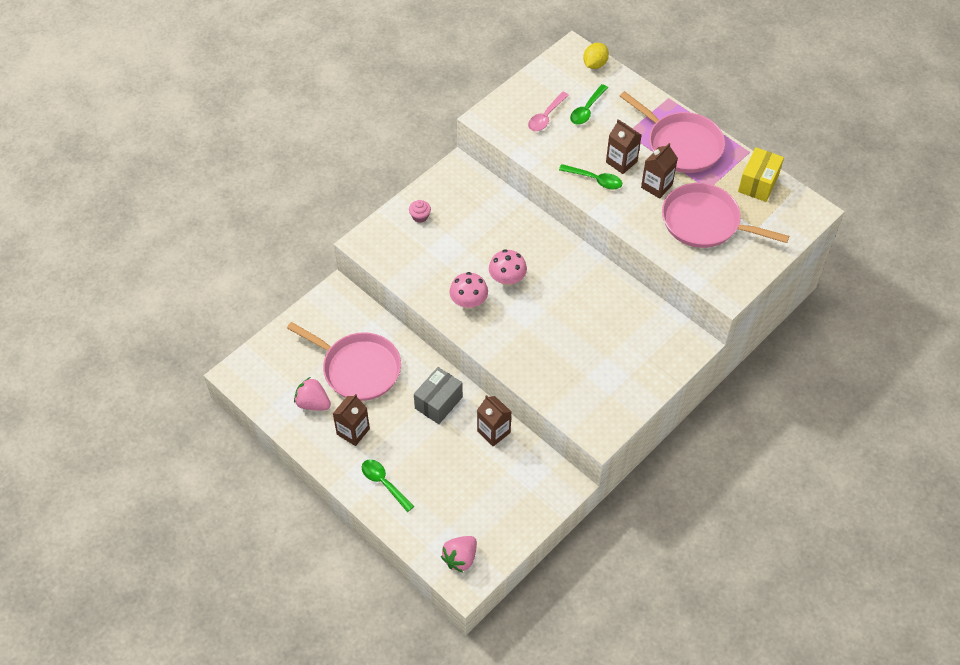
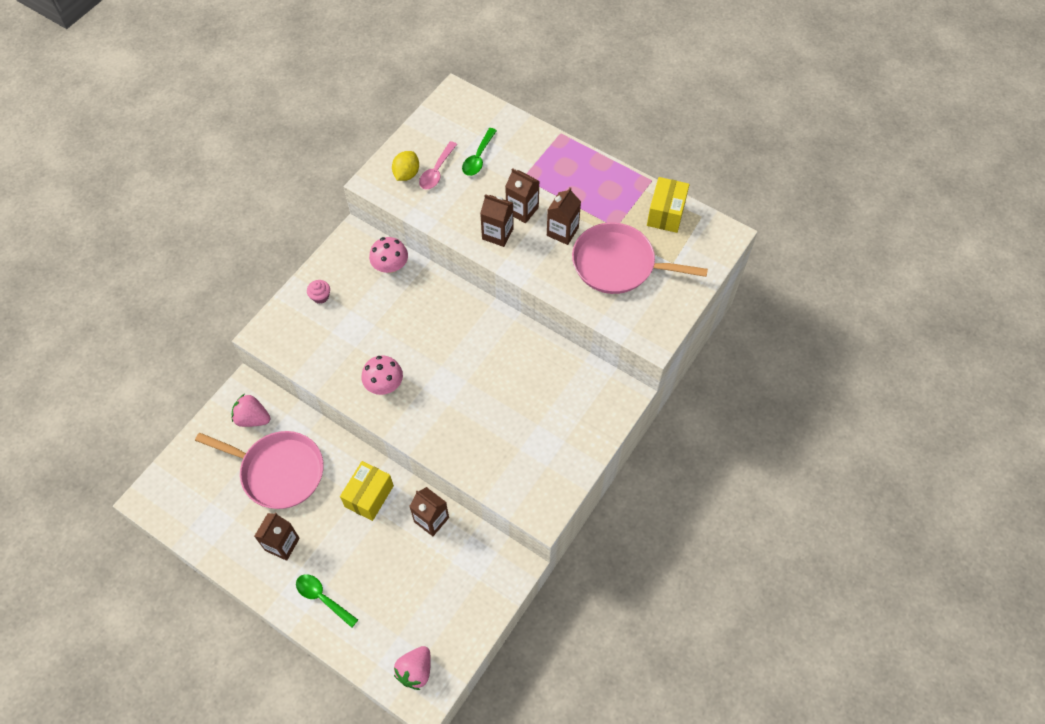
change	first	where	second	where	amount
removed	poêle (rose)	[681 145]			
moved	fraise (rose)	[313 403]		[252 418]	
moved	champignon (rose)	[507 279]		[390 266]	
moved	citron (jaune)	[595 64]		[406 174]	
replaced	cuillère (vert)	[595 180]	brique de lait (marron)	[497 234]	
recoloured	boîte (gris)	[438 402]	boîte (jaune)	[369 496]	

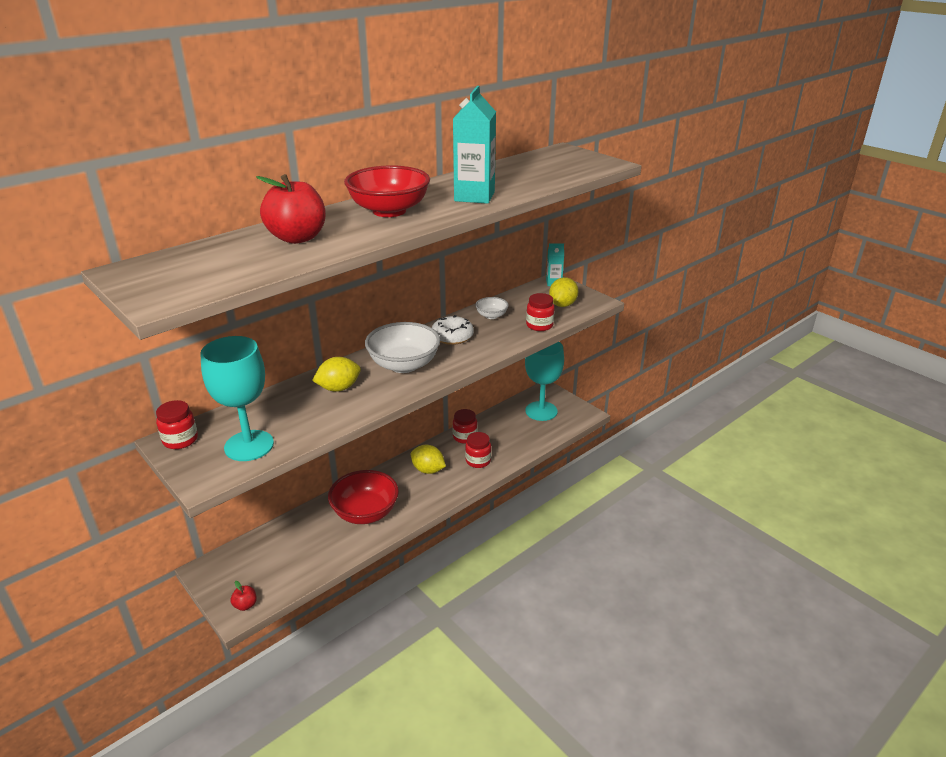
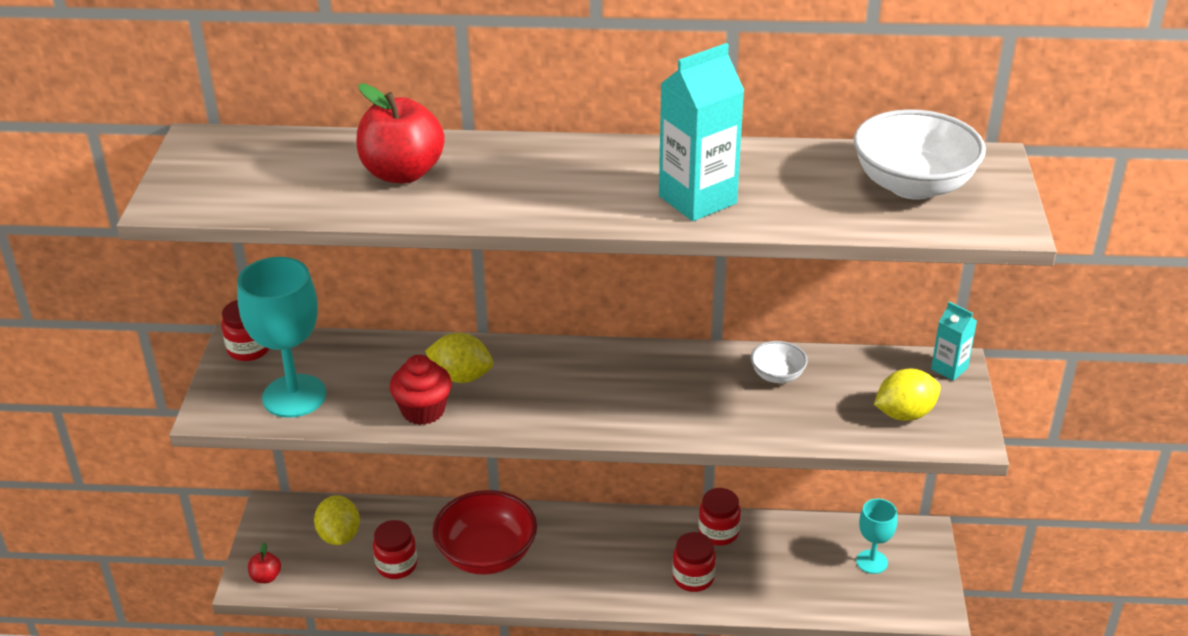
change	first	where	second	where	amount
removed	bol (rouge)	[389 211]			
removed	beignet (blanc)	[452 336]			
added			muffin (rouge)	[423 410]	
moved	bol (blanc)	[404 365]		[913 185]	
moved	citron (jaune)	[428 470]		[339 536]	
moved	bocal (rouge)	[539 325]		[396 565]	
resized	verre à pied (turquoise)	[541 411]		[872 562]	x0.54

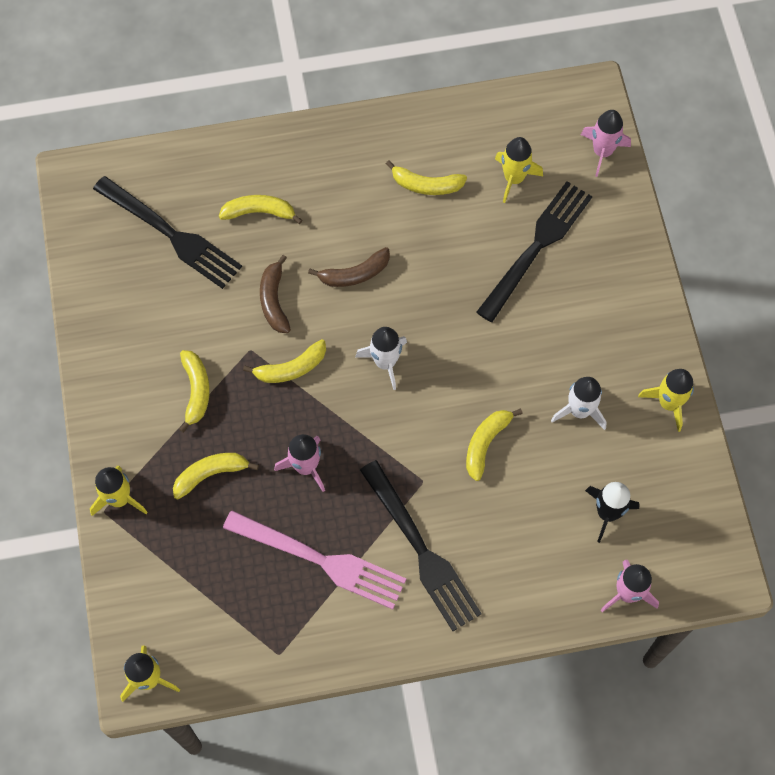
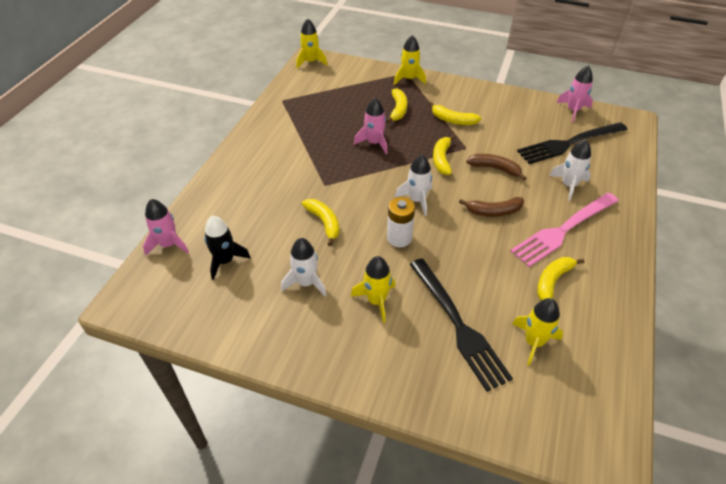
change	first	where	second	where	amount
removed	fourchette (noir)	[421 550]			
added			pile (blanc)	[399 238]	
moved	fourchette (rose)	[320 560]		[563 230]	
moved	fusée (rose)	[602 152]		[573 110]	
moved	fusée (jaune)	[668 403]		[376 300]	
replaced	banane (jaune)	[259 212]	fusée (blanc)	[568 185]	
turned	banane (marron)	[354 274]		[493 211]	105 degrees counterclockwise

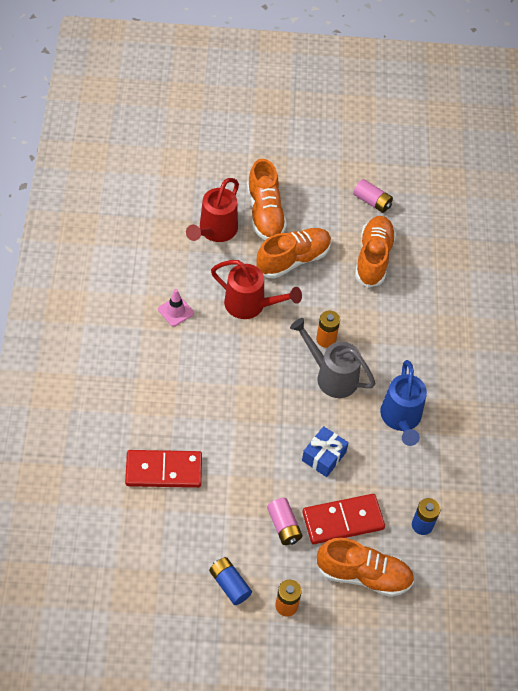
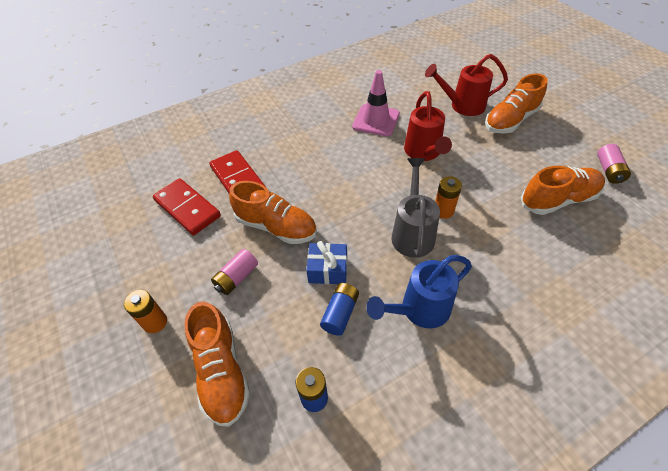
change	first	where	second	where	amount
moved	pile (bleu)	[229 584]		[340 313]	
moved	chaussure (orange)	[293 260]		[276 227]	
moved	domino (rouge)	[343 521]		[187 208]	
resized	cône de chantier (rose)	[175 311]		[376 120]	x1.71

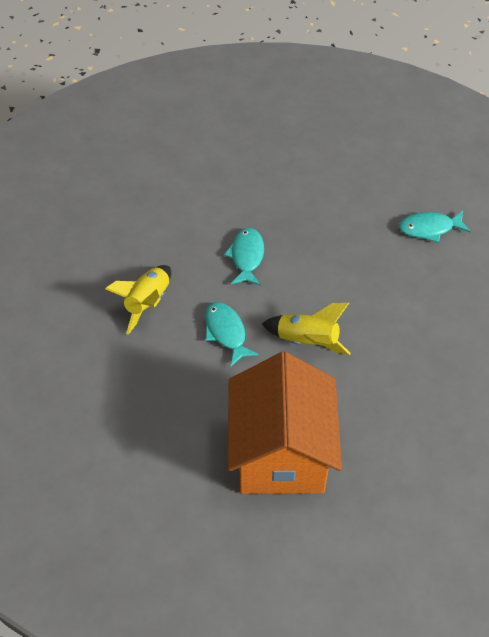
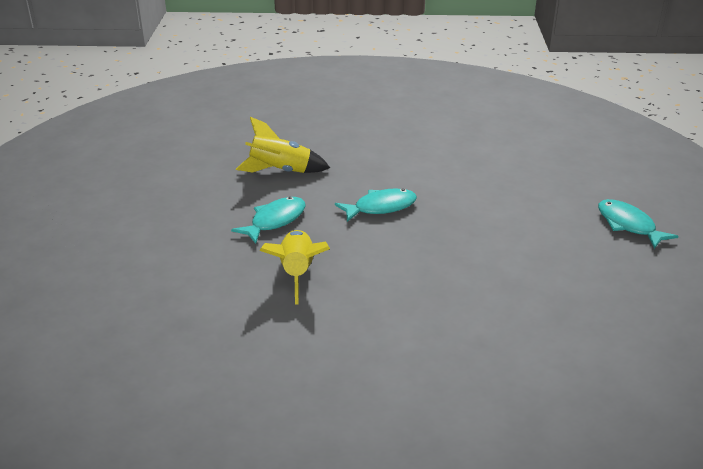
change	first	where	second	where	amount
removed	maison (orange)	[281 454]			
moved	poisson (turquoise)	[429 228]		[628 225]	

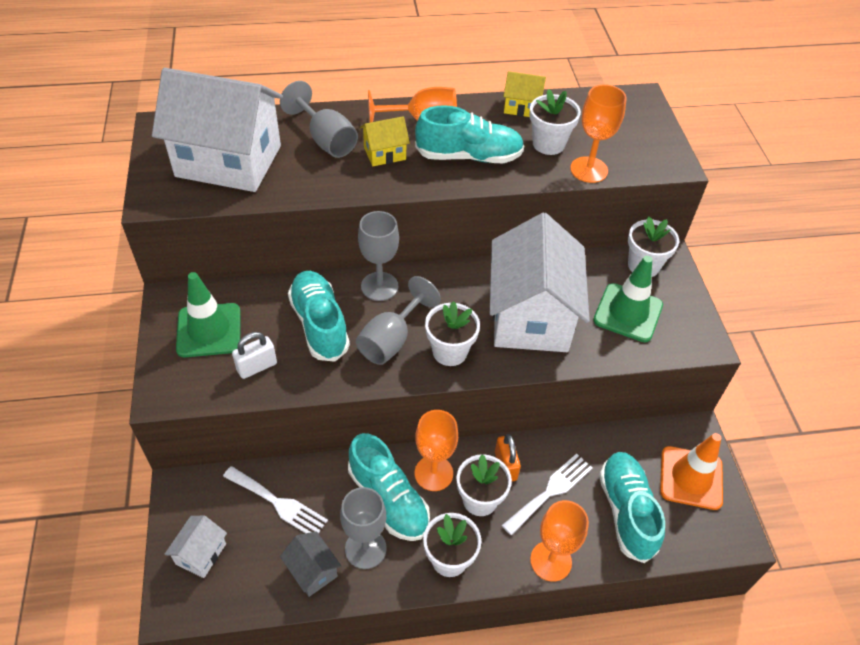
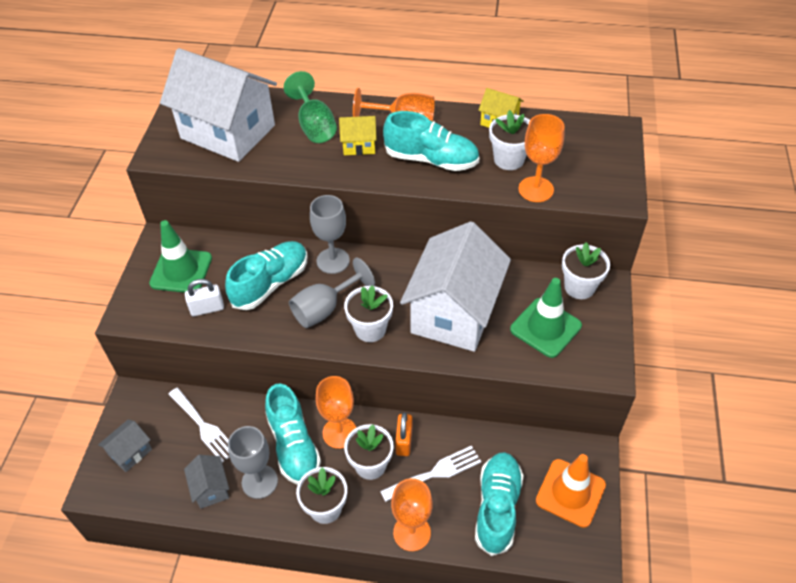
change	first	where	second	where	amount
recoloured	maison (blanc)	[201 554]	maison (gris)	[130 452]	
recoloured	verre à pied (gris)	[326 140]	verre à pied (vert)	[314 126]	
turned	chaussure (turquoise)	[319 324]		[270 283]	45 degrees clockwise

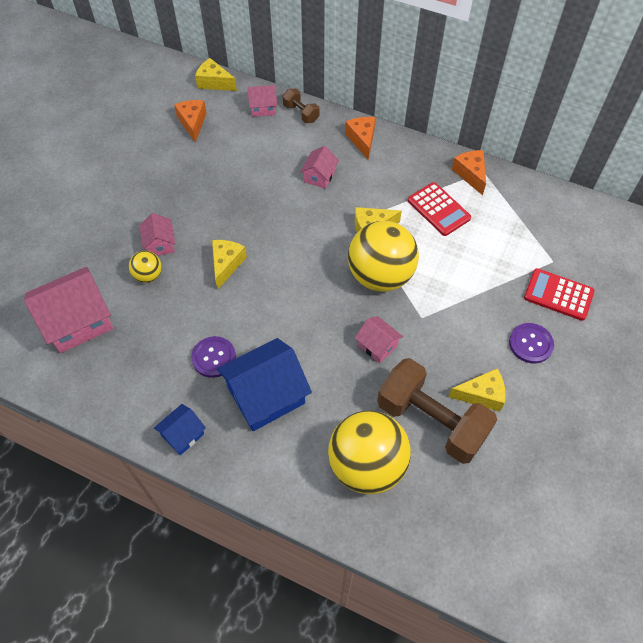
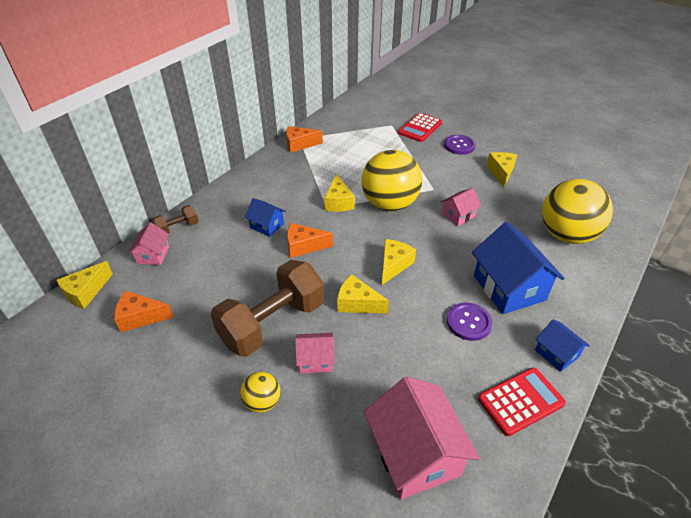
change	first	where	second	where	amount
added			fromage (jaune)	[394 265]	
moved	balle (jaune)	[148 275]		[262 402]	
moved	fromage (orange)	[362 140]		[304 246]	
moved	haltère (marron)	[431 421]		[272 323]	
moved	calculatrice (rouge)	[439 209]		[520 401]	
recoloured	maison (rose)	[319 176]	maison (bleu)	[267 225]	

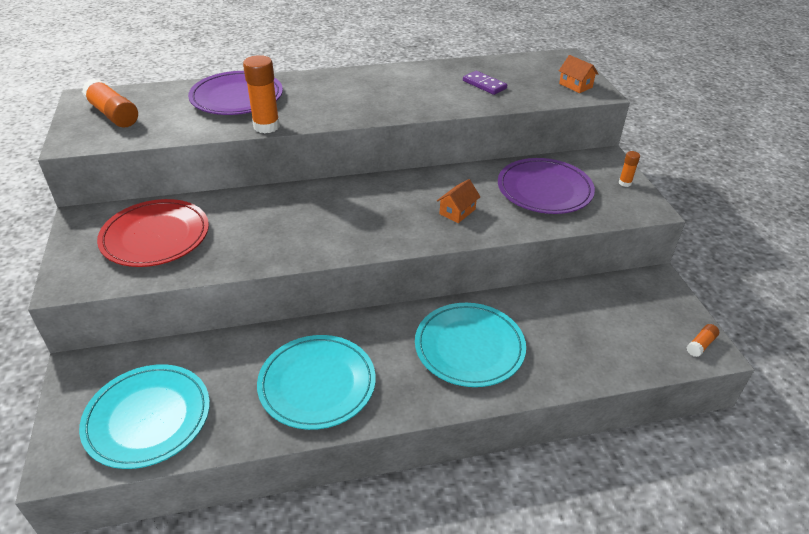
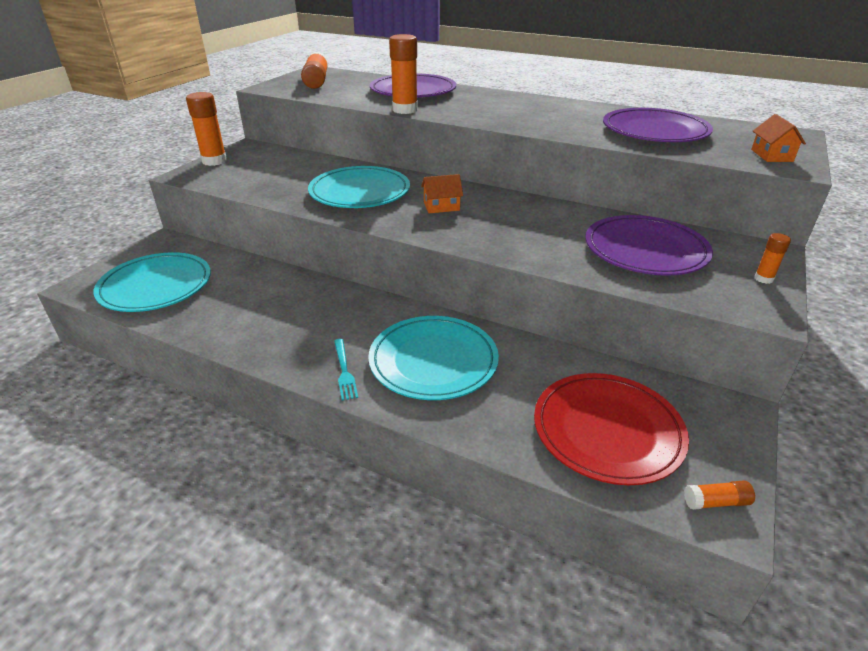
change	first	where	second	where	amount
added			bâton de colle (orange)	[214 161]	
added			fourchette (turquoise)	[344 371]	
moved	assiette (rouge)	[155 237]		[607 431]	
moved	assiette (turquoise)	[317 384]		[360 192]	
moved	maison (orange)	[457 211]		[441 206]	
replaced	domino (violet)	[484 85]	assiette (violet)	[655 131]	

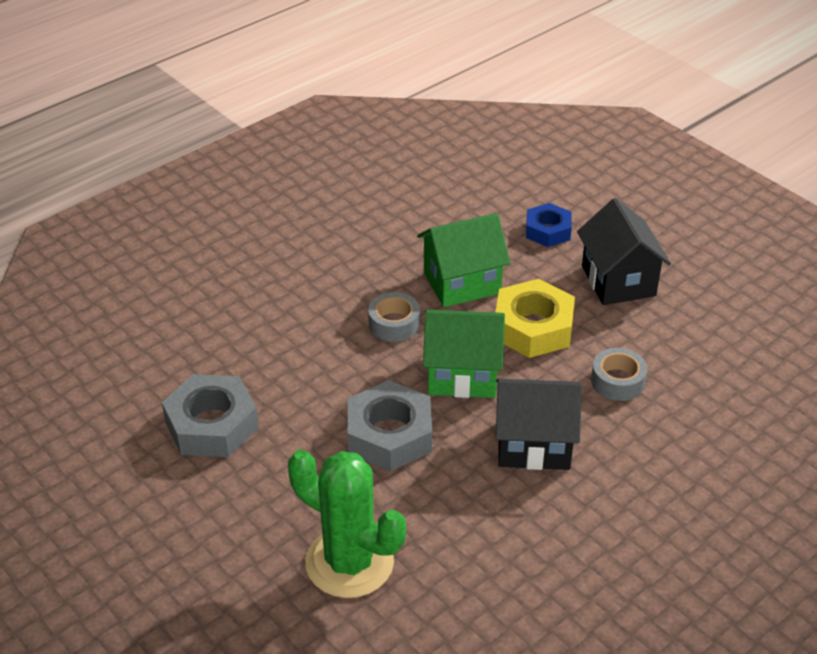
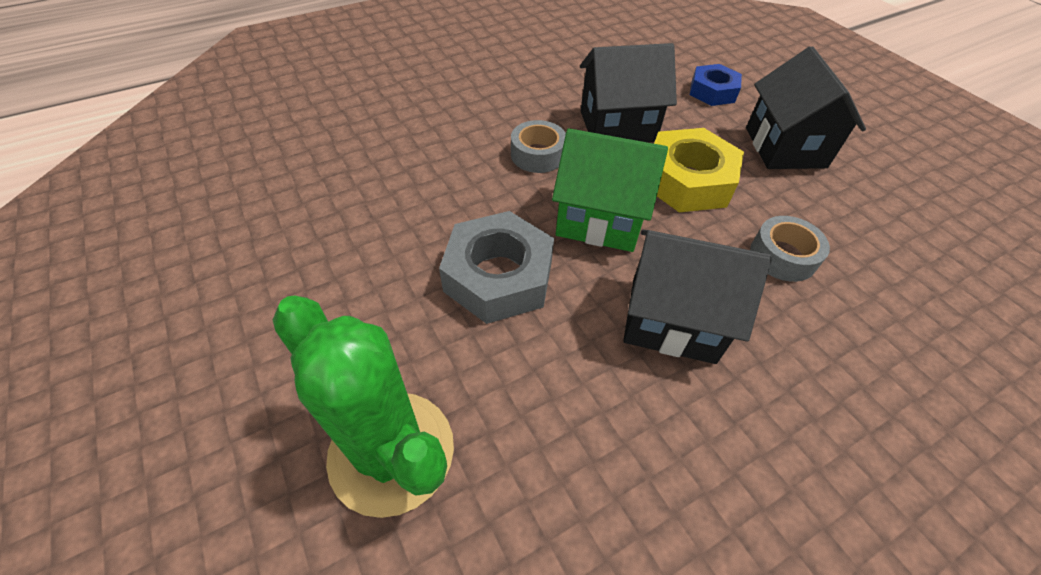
change	first	where	second	where	amount
removed	écrou (gris)	[212 425]			
recoloured	maison (vert)	[462 283]	maison (noir)	[617 126]	

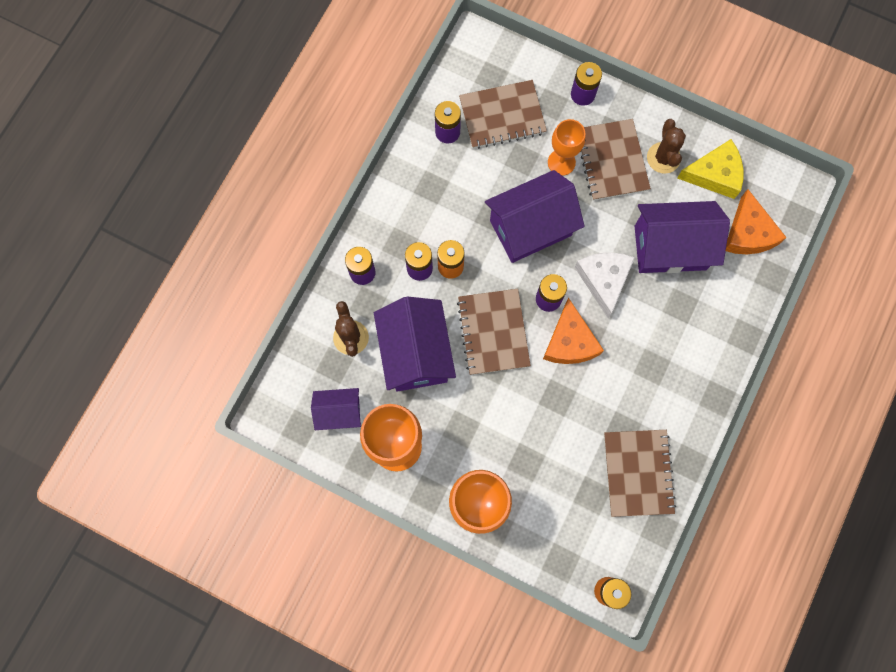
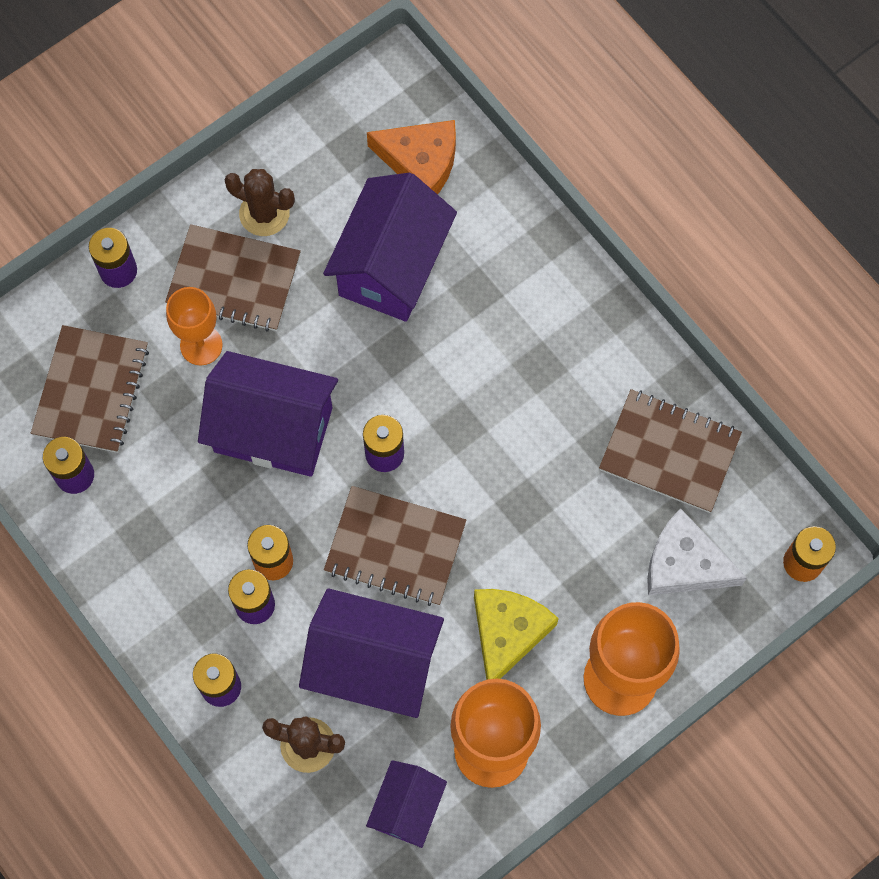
change	first	where	second	where	amount
removed	fromage (orange)	[570 341]			
moved	fromage (blanc)	[603 280]		[684 564]	
moved	fromage (jaune)	[714 174]		[507 633]	
turned	maison (violet)	[530 228]		[273 429]	75 degrees counterclockwise

